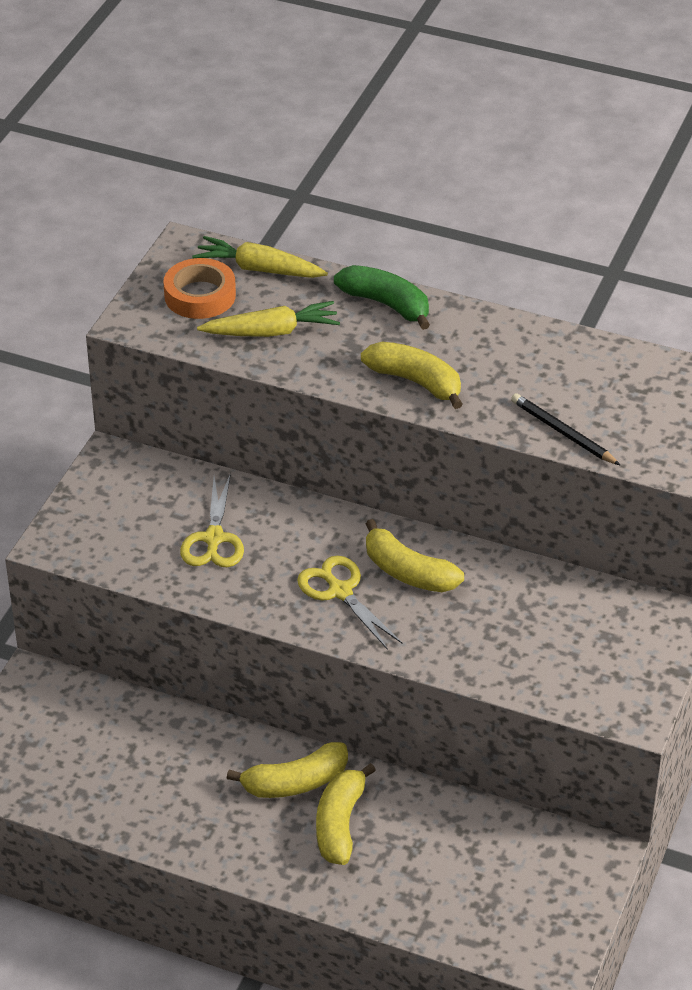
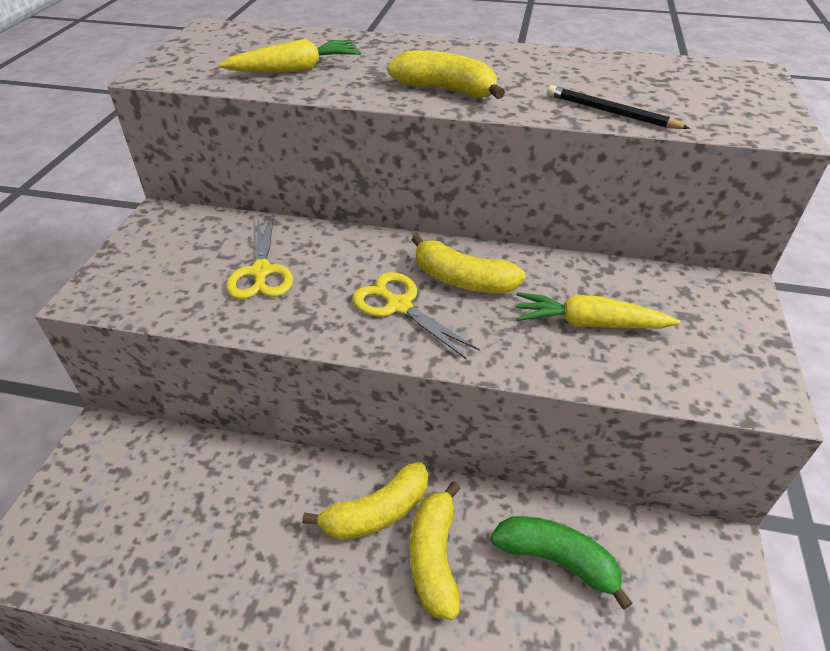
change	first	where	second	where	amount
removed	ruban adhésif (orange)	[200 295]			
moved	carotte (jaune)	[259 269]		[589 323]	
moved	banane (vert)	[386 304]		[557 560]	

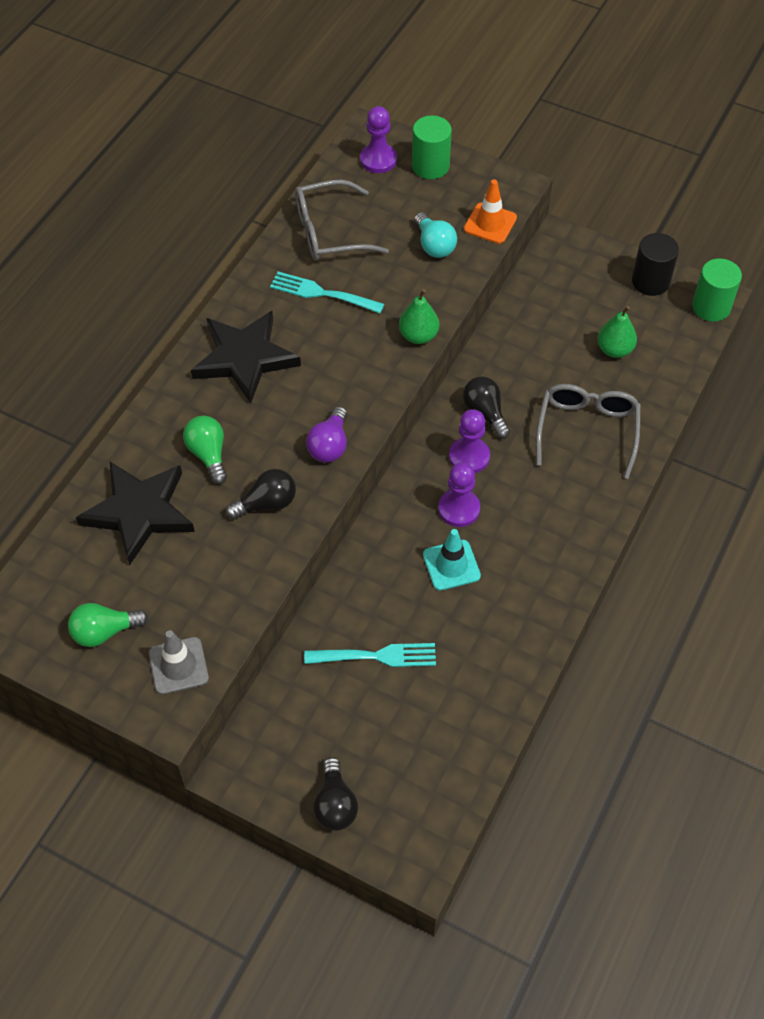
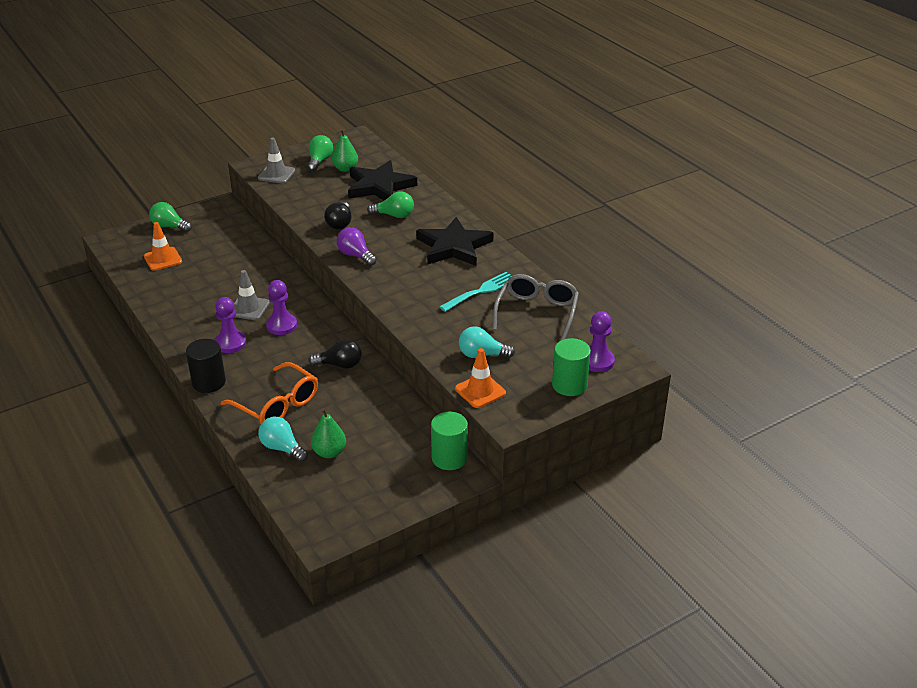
change	first	where	second	where	amount
removed	fourchette (turquoise)	[377 656]			
added			cône de chantier (orange)	[163 259]	
added			ampoule (turquoise)	[282 448]	
moved	poire (vert)	[418 336]		[345 169]	
moved	pion (violet)	[469 456]		[230 343]	
moved	cylindre (noir)	[650 281]		[209 382]	
moved	cylindre (vert)	[711 307]		[449 458]	
recoloured	ampoule (noir)	[335 804]	ampoule (vert)	[169 226]	
recoloured	cône de chantier (turquoise)	[451 565]	cône de chantier (gris)	[248 308]	
recoloured	lunettes (gris)	[587 431]	lunettes (orange)	[277 404]	

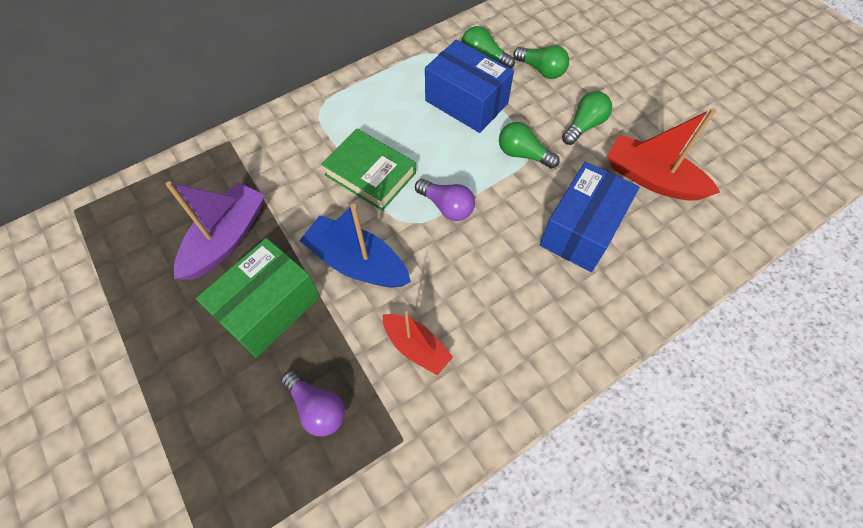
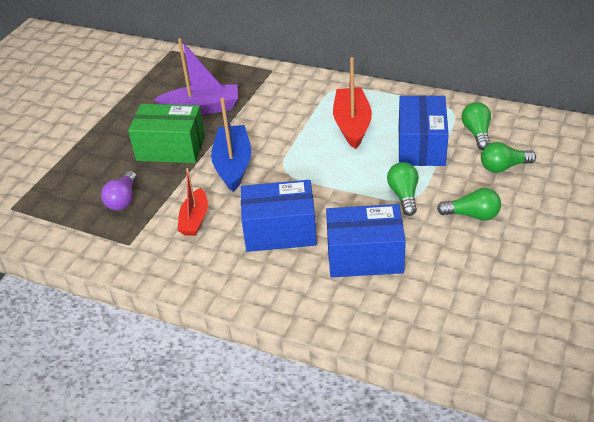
change	first	where	second	where	amount
removed	livre (vert)	[370 174]			
removed	ampoule (violet)	[446 206]			
added			boîte (bleu)	[280 231]	
moved	bateau (rouge)	[652 179]		[352 124]	
turned	ampoule (vert)	[541 70]		[503 167]	75 degrees clockwise

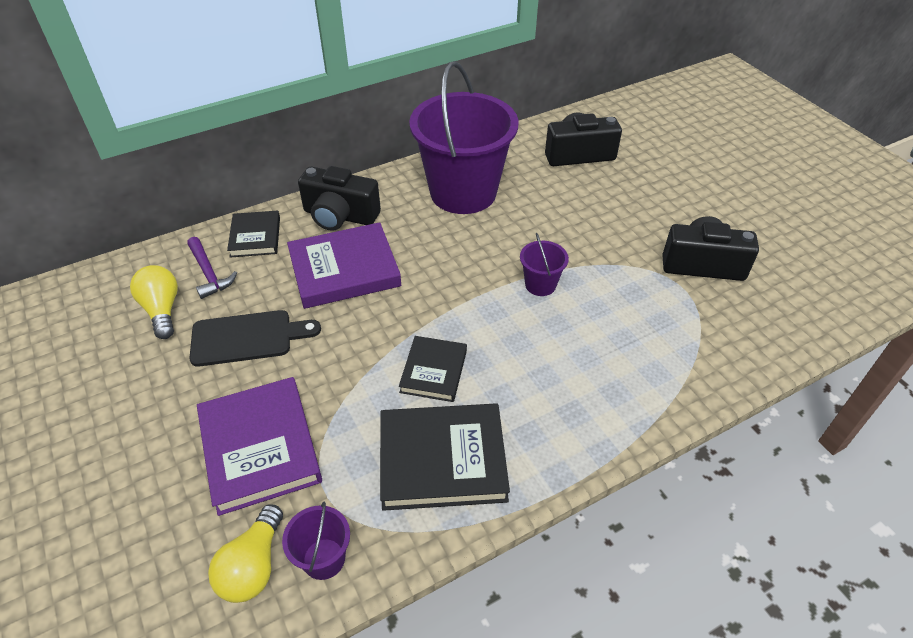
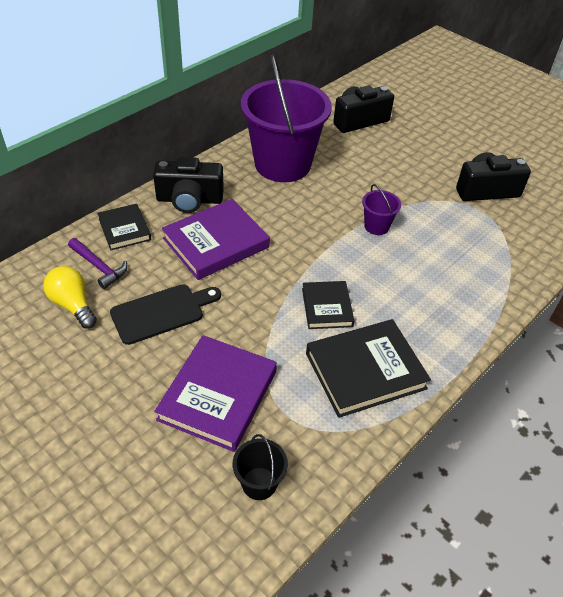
change	first	where	second	where	amount
removed	seau (violet)	[324 559]			
replaced	ampoule (jaune)	[253 566]	seau (noir)	[259 483]	
turned	livre (violet)	[260 448]		[218 395]	60 degrees clockwise

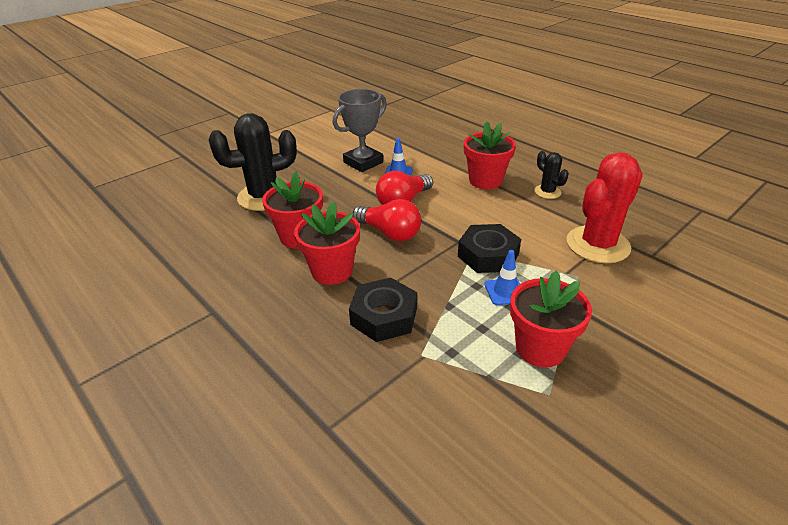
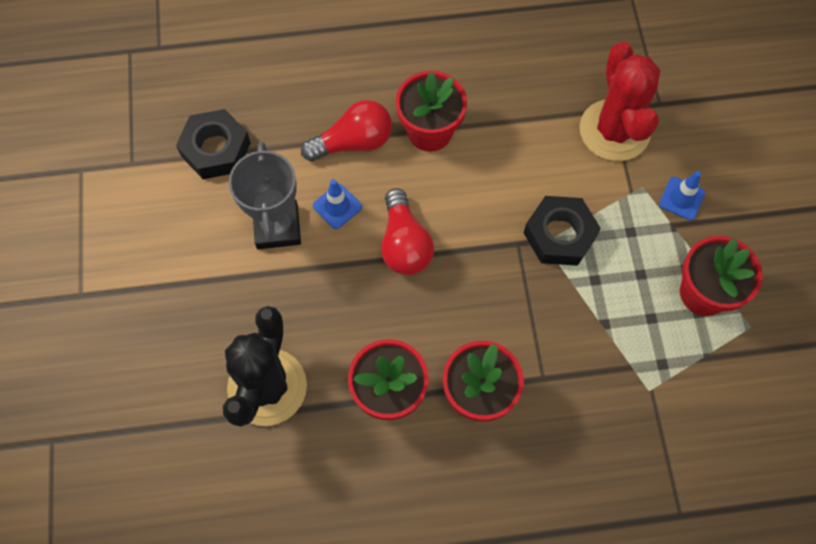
change	first	where	second	where	amount
removed	cactus (noir)	[547 192]			
moved	écrou (noir)	[384 316]		[215 149]	
moved	ampoule (rouge)	[389 233]		[353 142]	
moved	cône de chantier (bleu)	[505 291]		[681 198]	

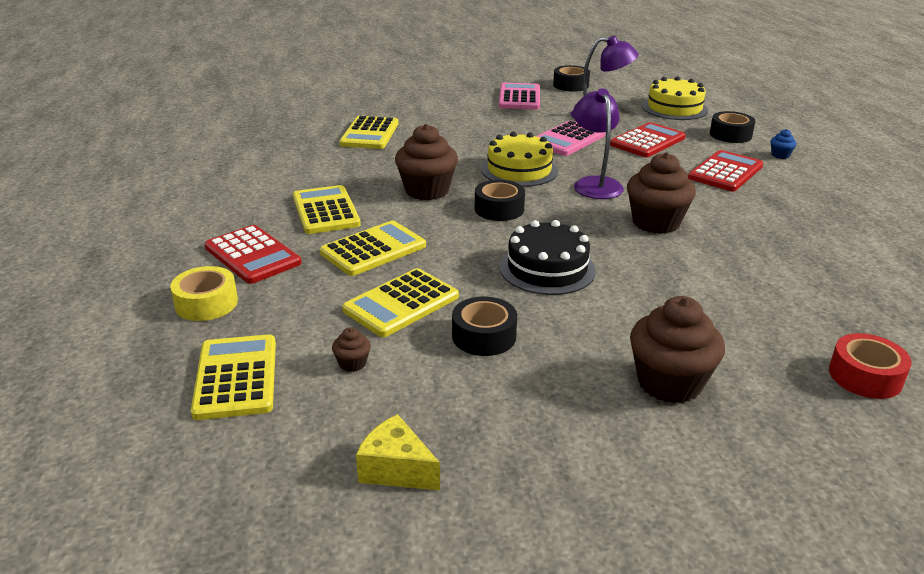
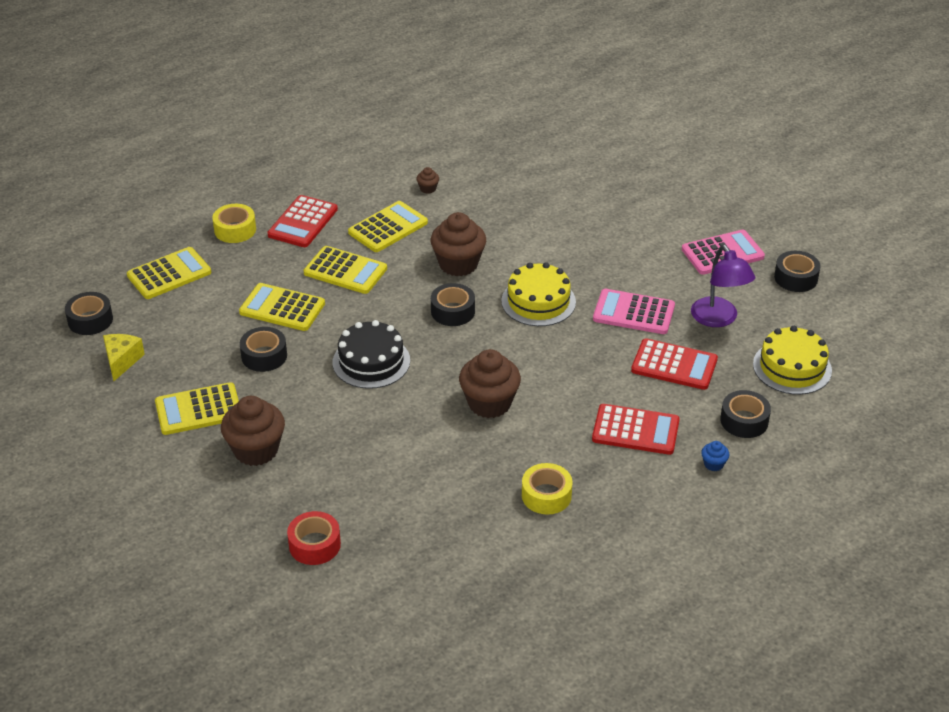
change	first	where	second	where	amount
removed	lampe (violet)	[595 184]			
added			ruban adhésif (noir)	[90 320]	
added			ruban adhésif (jaune)	[546 495]	
moved	muffin (marron)	[352 363]		[428 189]	
moved	calculatrice (jaune)	[370 134]		[198 410]	

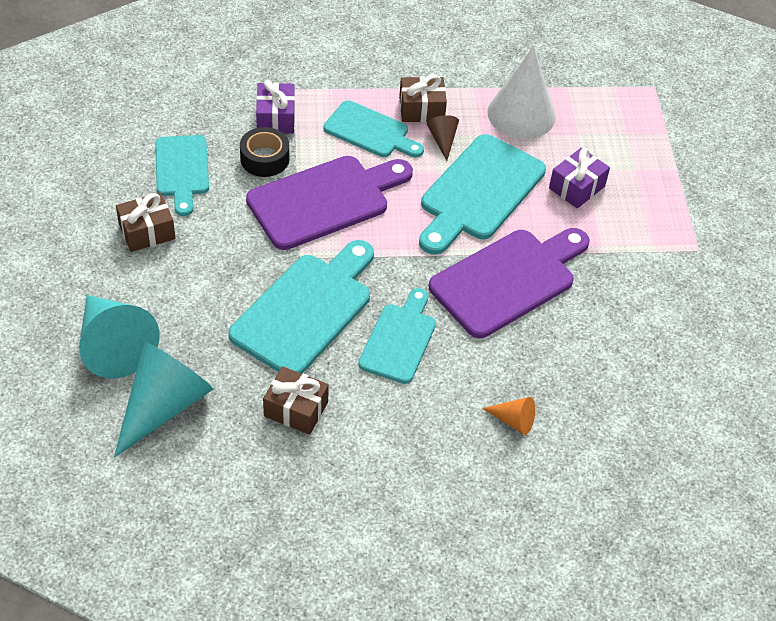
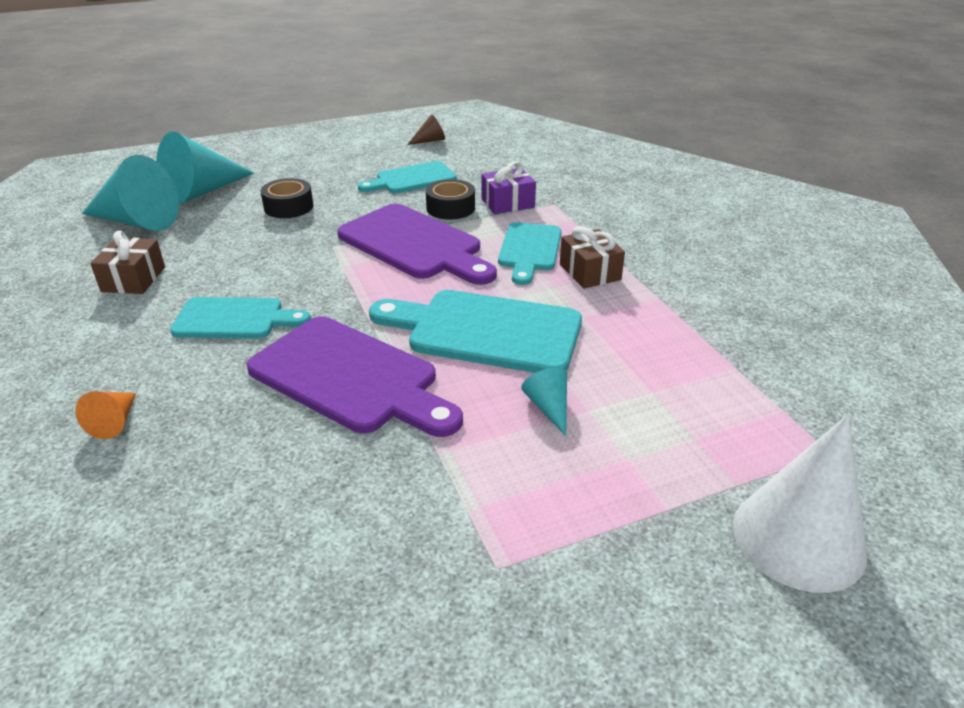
change	first	where	second	where	amount
removed	cadeau (marron)	[147 232]			
removed	planche à découper (turquoise)	[306 310]			
added			ruban adhésif (noir)	[288 207]	
moved	cône (marron)	[443 140]		[430 141]	
moved	cône (blanc)	[521 114]		[798 538]	
replaced	cadeau (violet)	[576 187]	cône (turquoise)	[548 407]	

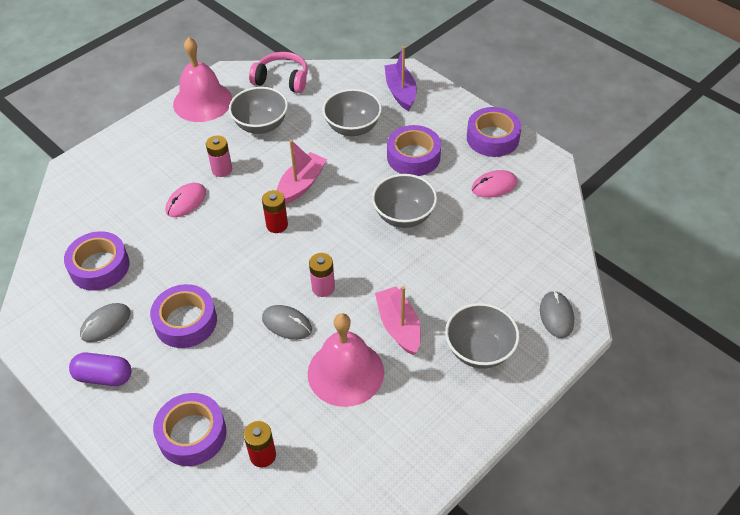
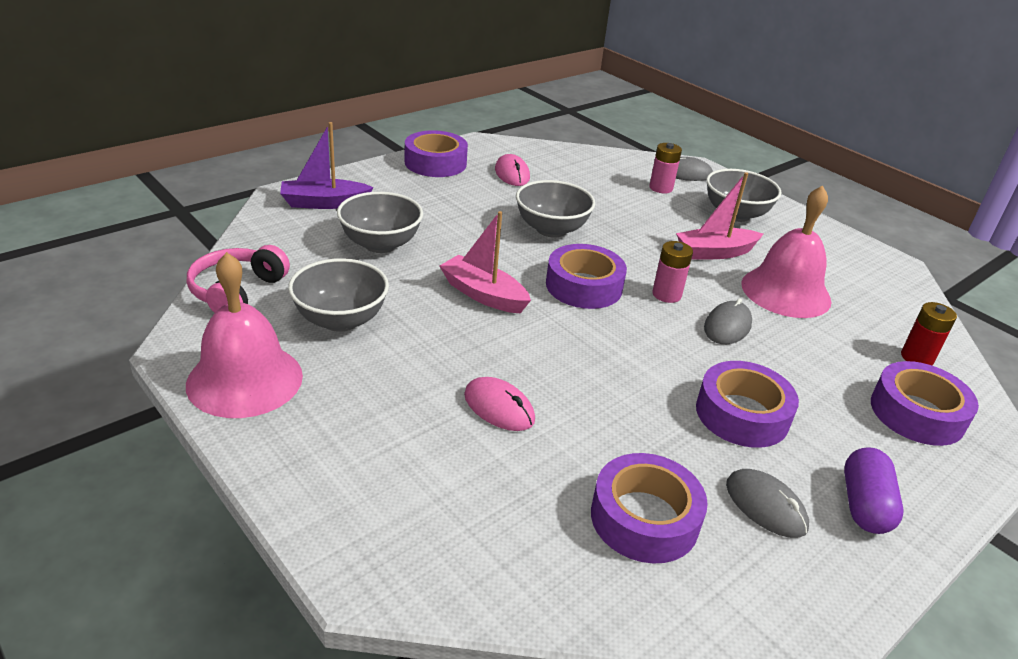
change	first	where	second	where	amount
removed	pile (rouge)	[277 225]			
moved	pile (rose)	[222 169]		[661 188]	
moved	ruban adhésif (violet)	[413 157]		[584 286]	

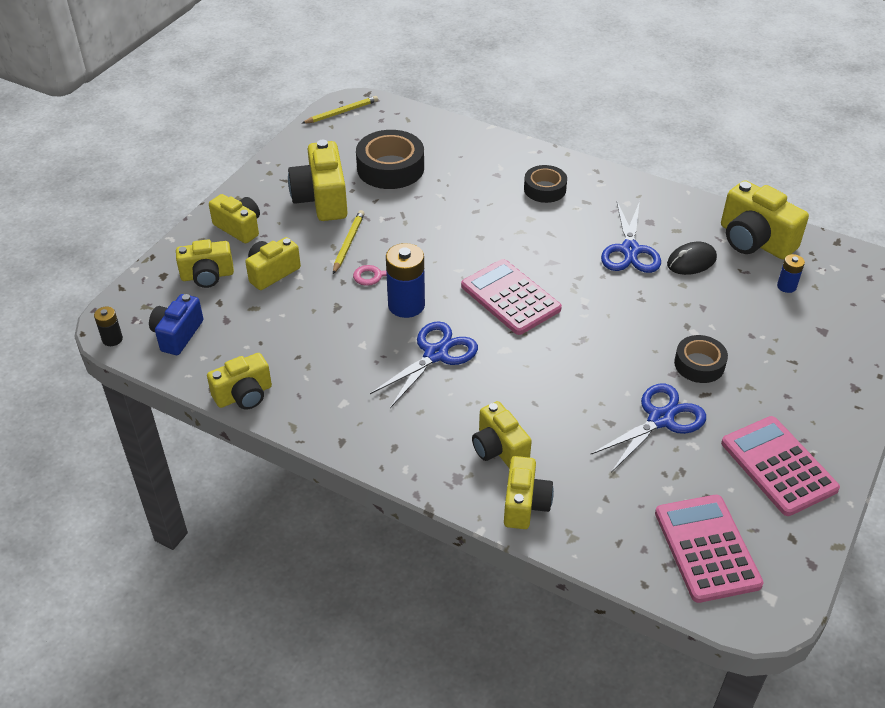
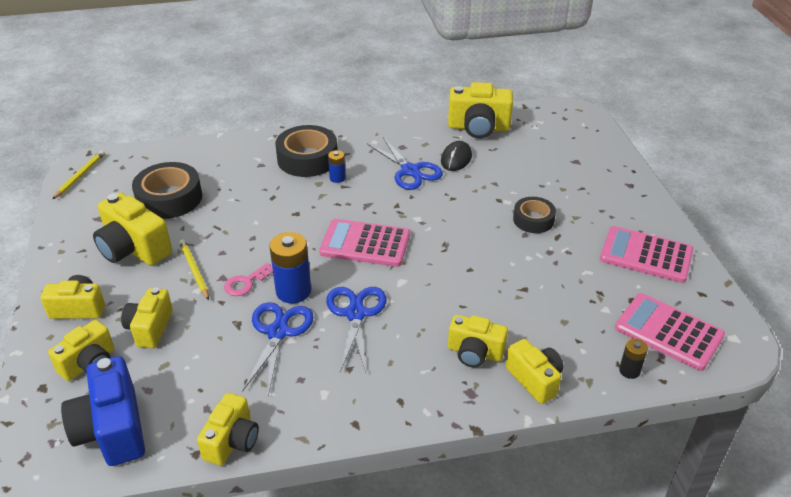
change	first	where	second	where	amount
moved	pile (noir)	[112 339]		[629 371]	
moved	ciseaux (bleu)	[660 419]		[278 332]	
moved	pile (bleu)	[786 286]		[337 178]	
resized	appareil photo (bleu)	[177 334]		[112 429]	x1.53
resized	ruban adhésif (noir)	[544 189]		[307 159]	x1.63

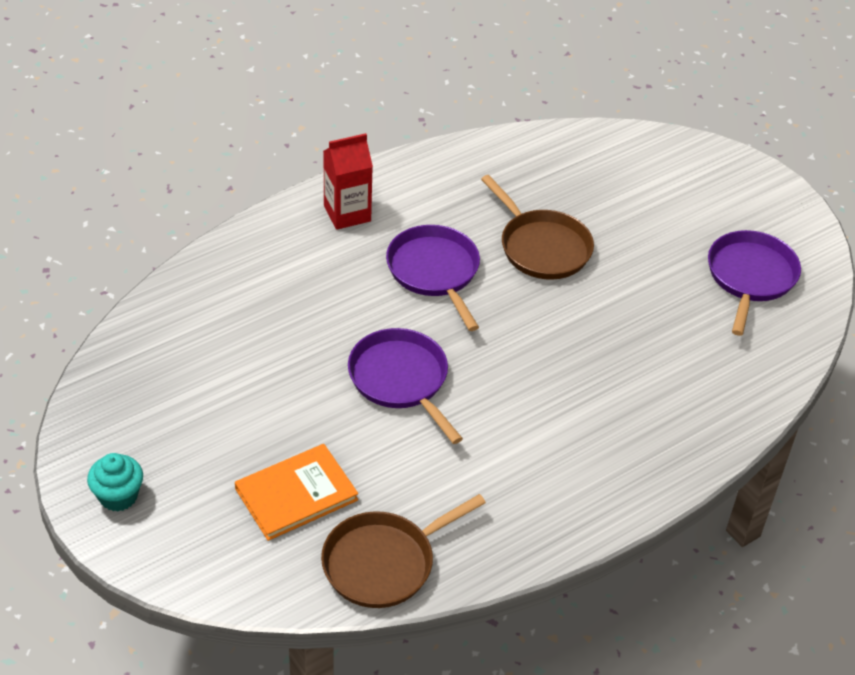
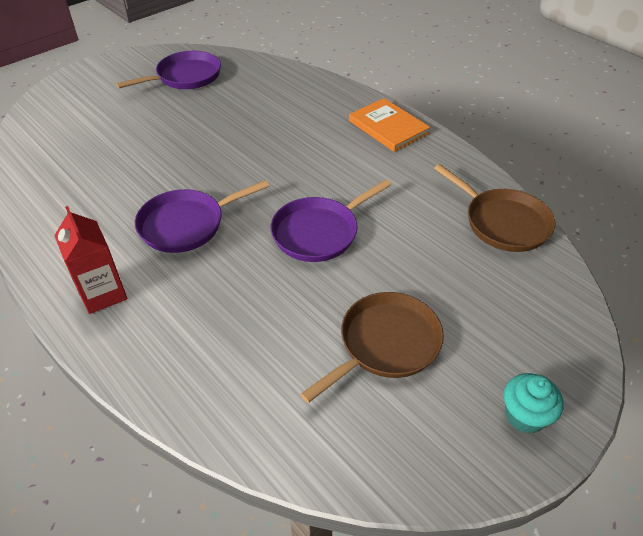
change	first	where	second	where	amount
moved	livre (orange)	[296 494]		[388 127]	
moved	poêle (marron)	[542 247]		[385 344]	
turned	poêle (violet)	[750 277]		[185 77]	135 degrees clockwise

